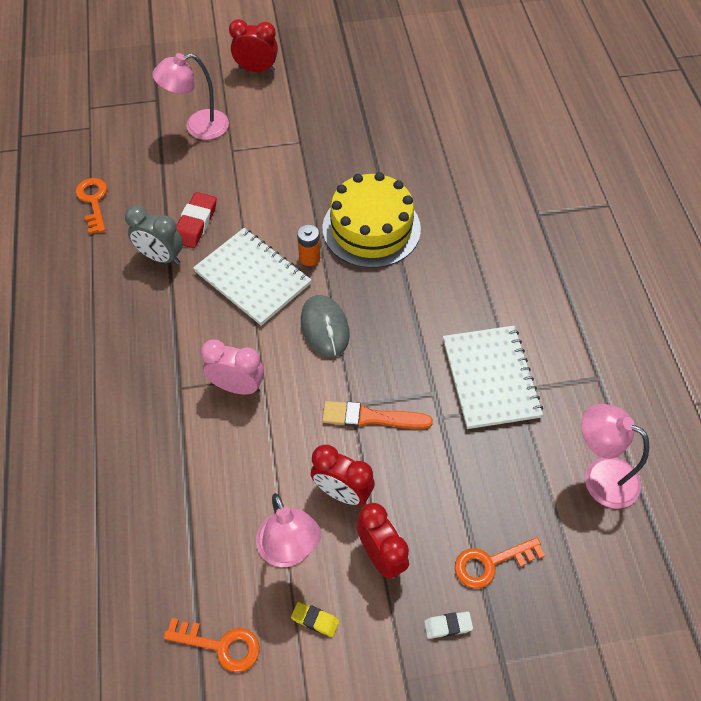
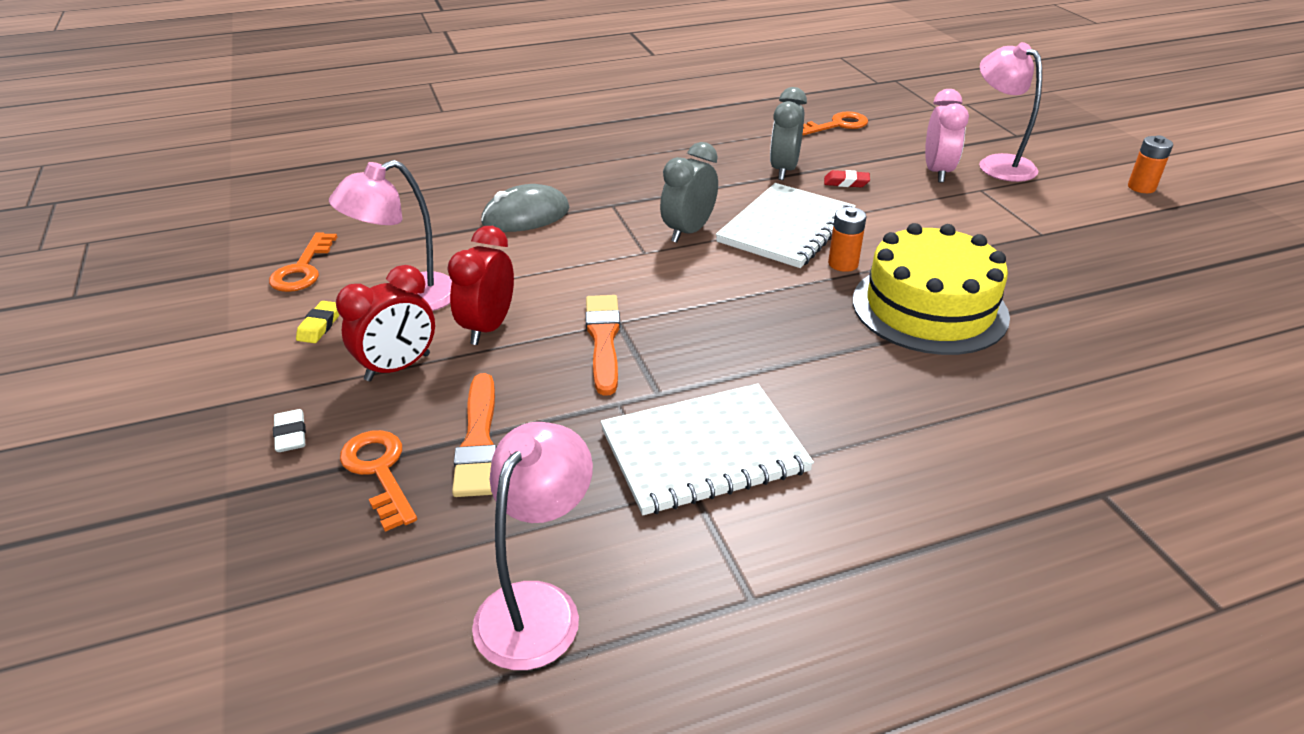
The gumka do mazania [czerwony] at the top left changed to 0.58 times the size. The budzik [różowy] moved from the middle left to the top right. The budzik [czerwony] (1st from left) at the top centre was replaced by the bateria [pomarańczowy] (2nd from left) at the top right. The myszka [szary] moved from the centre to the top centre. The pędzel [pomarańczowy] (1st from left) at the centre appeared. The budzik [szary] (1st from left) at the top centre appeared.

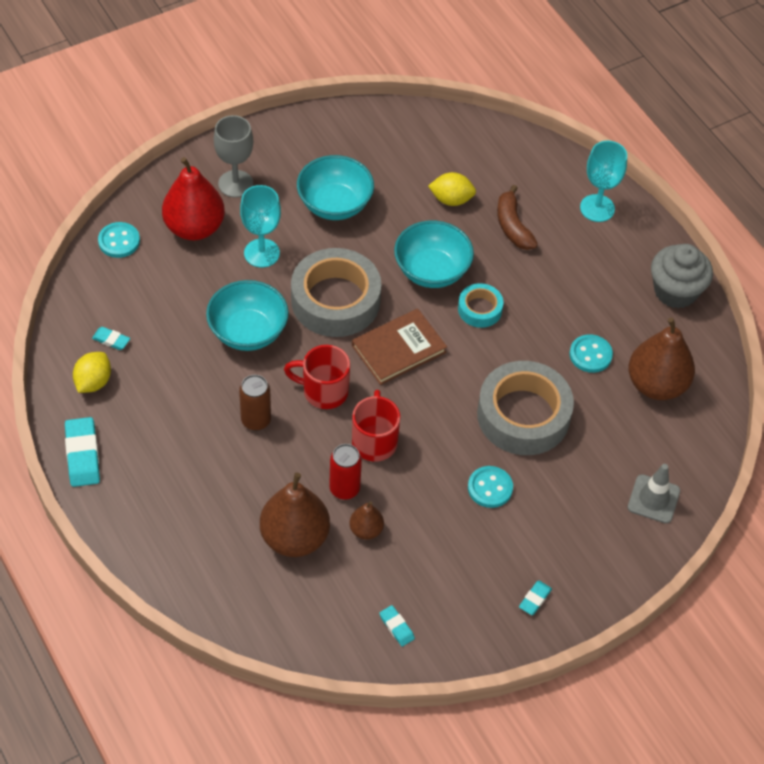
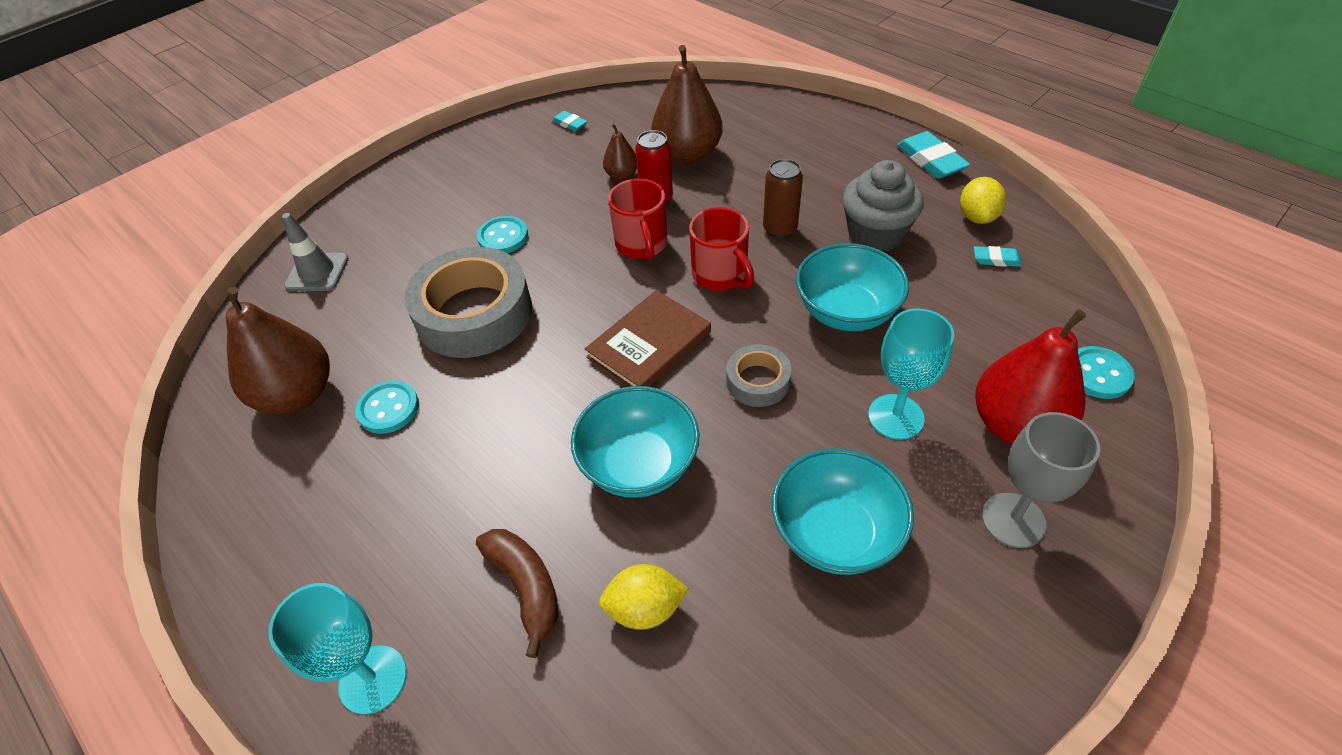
The kubek [czerwony] (1st from left in the first image) at the centre turned 60 degrees clockwise. The taśma klejąca [szary] (1st from left in the first image) at the centre changed to 0.50 times the size. The taśma klejąca [turkusowy] at the centre disappeared. The gumka do mazania [turkusowy] (4th from left) at the bottom right disappeared. The muffinka [szary] moved from the middle right to the top centre.

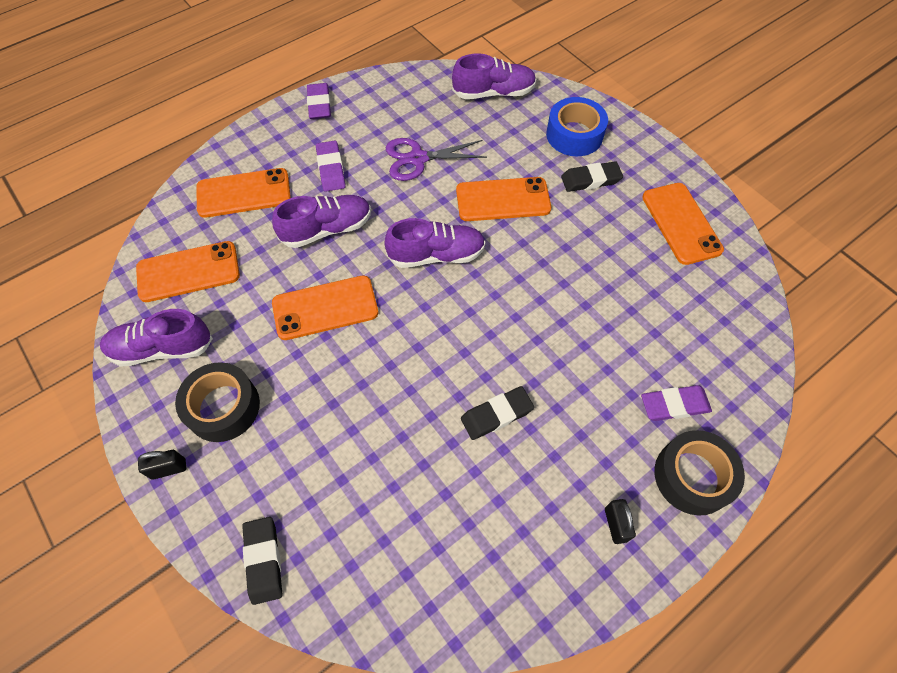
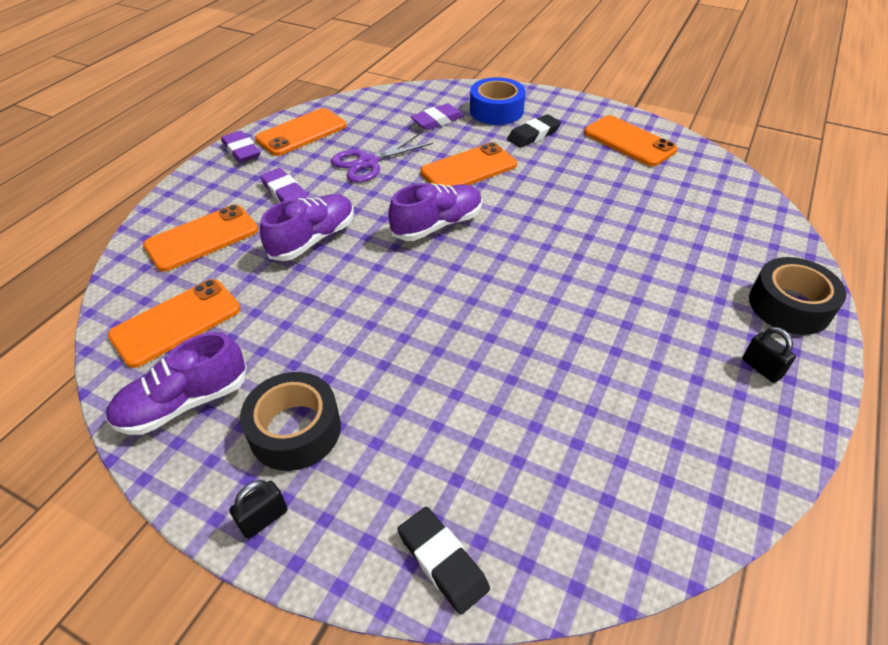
The telefon [pomarańczowy] (3rd from left) moved from the centre to the top centre. The but [fioletowy] (4th from left) at the top centre disappeared. The gumka do mazania [czarny] (2nd from left) at the centre disappeared. The gumka do mazania [fioletowy] (3rd from left) moved from the middle right to the top centre.

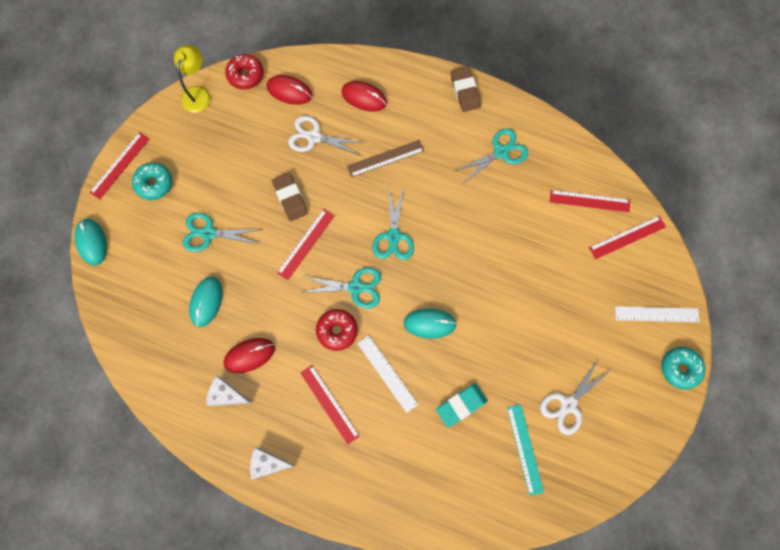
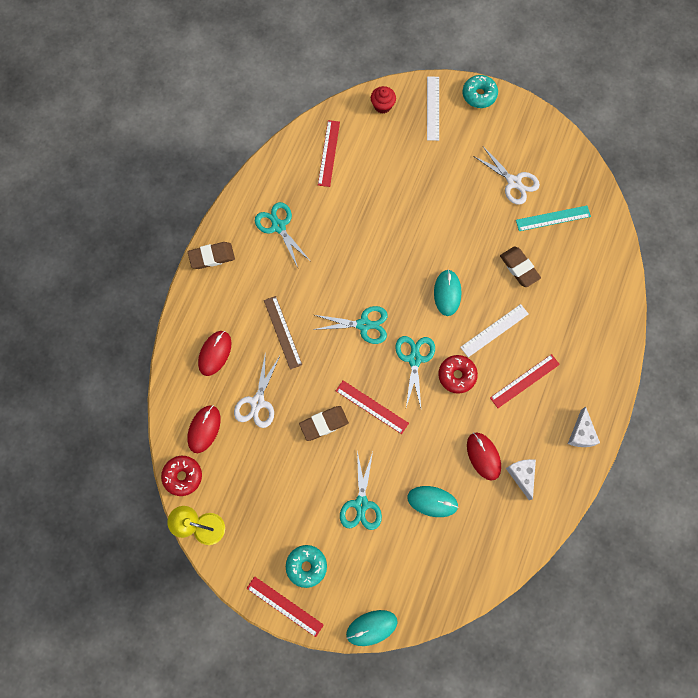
The ser [biały] (1st from left) at the bottom left turned 150 degrees clockwise. The gumka do mazania [turkusowy] at the bottom centre became the gumka do mazania [brązowy] (3rd from left) at the middle right. The linijka [czerwony] (5th from left) at the middle right disappeared. The muffinka [czerwony] at the top centre appeared.

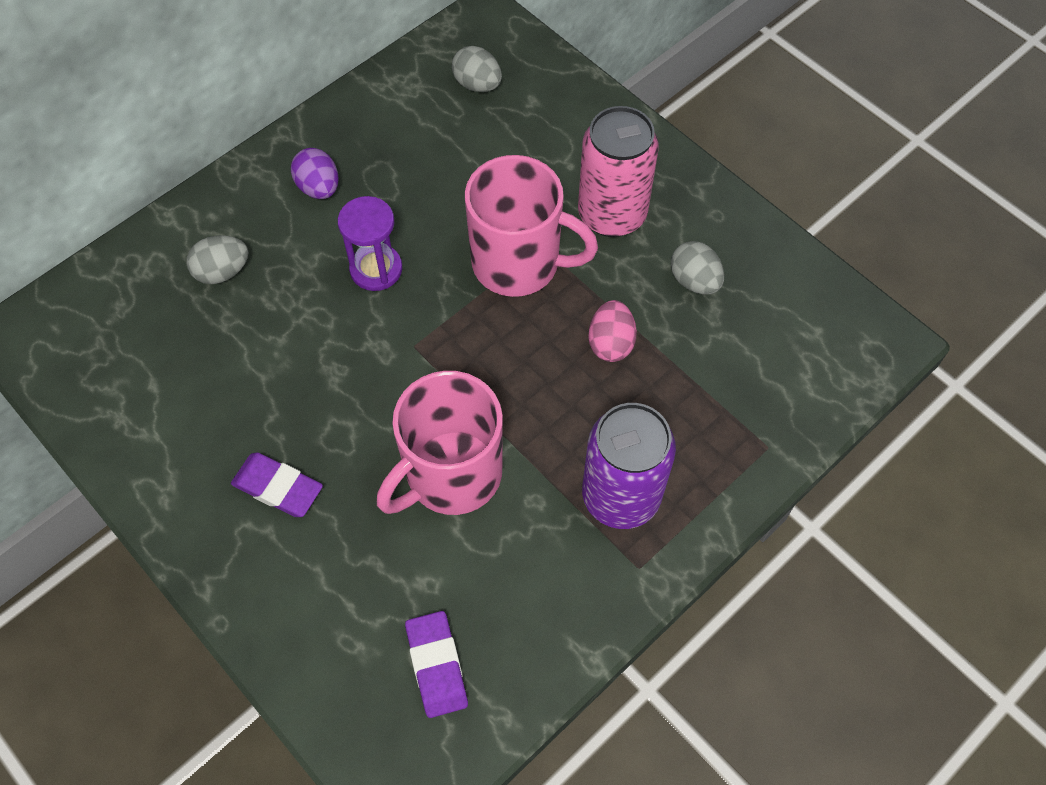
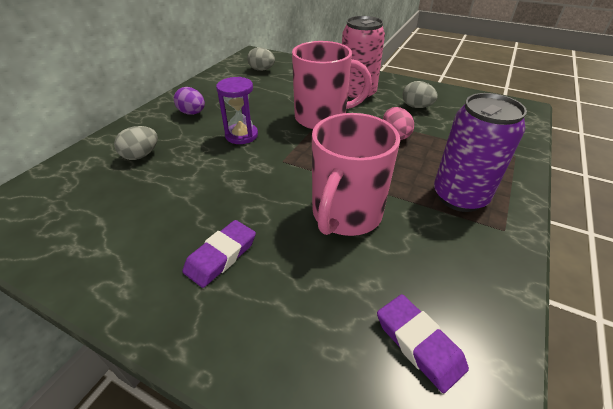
The gumka do mazania [fioletowy] (1st from left) at the middle left turned 60 degrees counterclockwise.

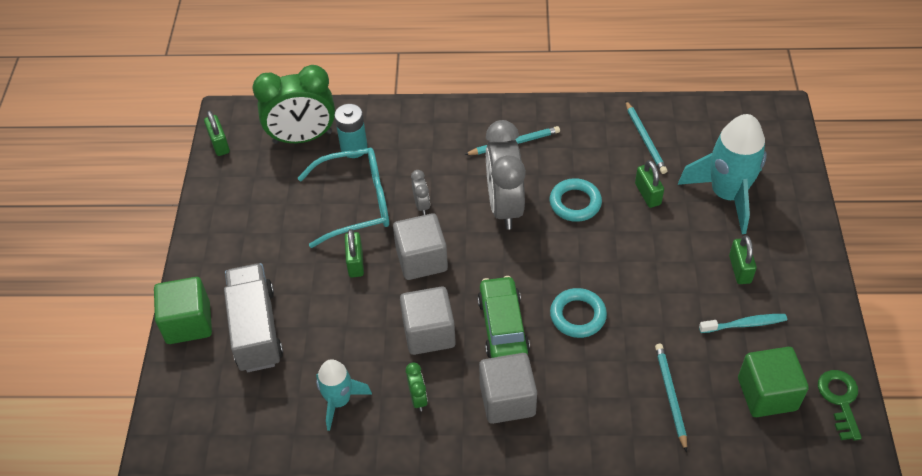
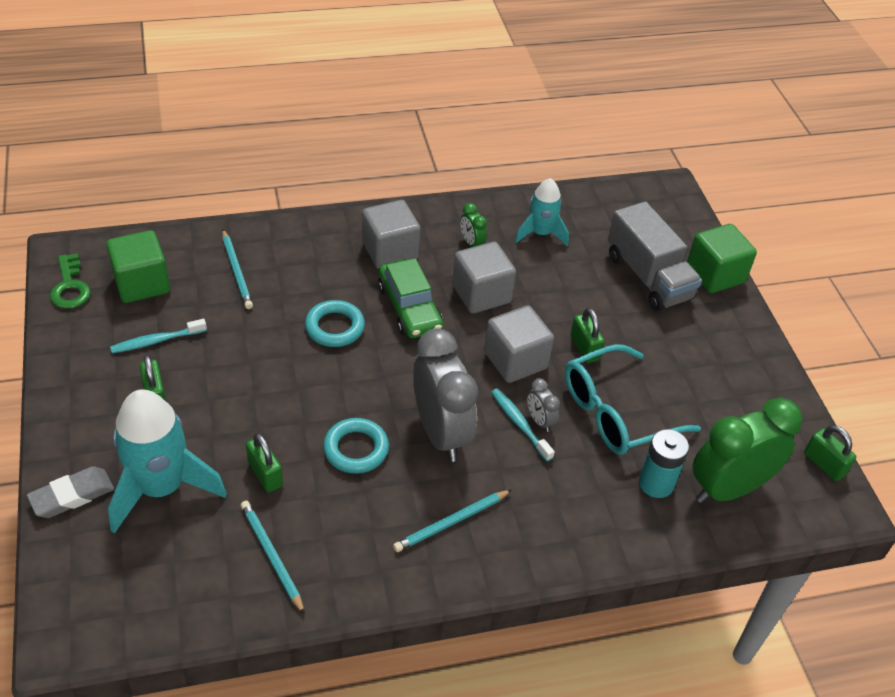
The gumka do mazania [szary] at the bottom left appeared. The szczoteczka do zębów [turkusowy] (2nd from left) at the centre appeared.

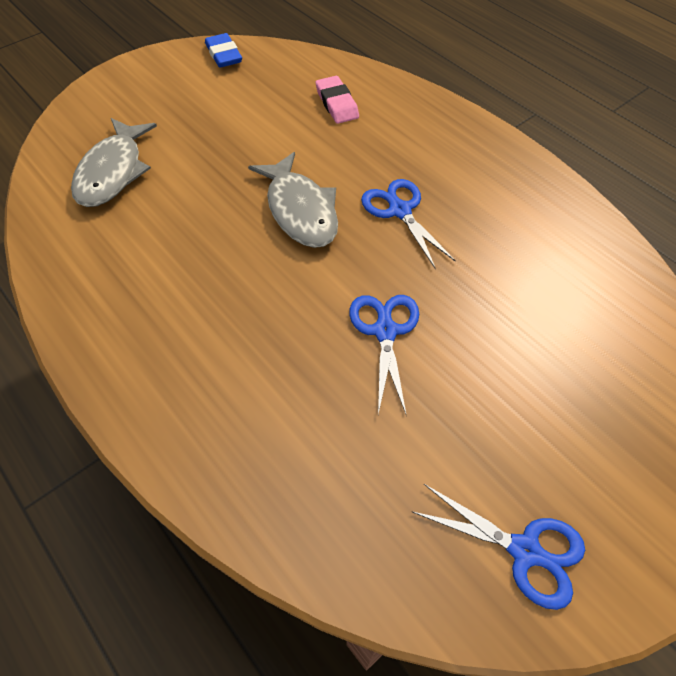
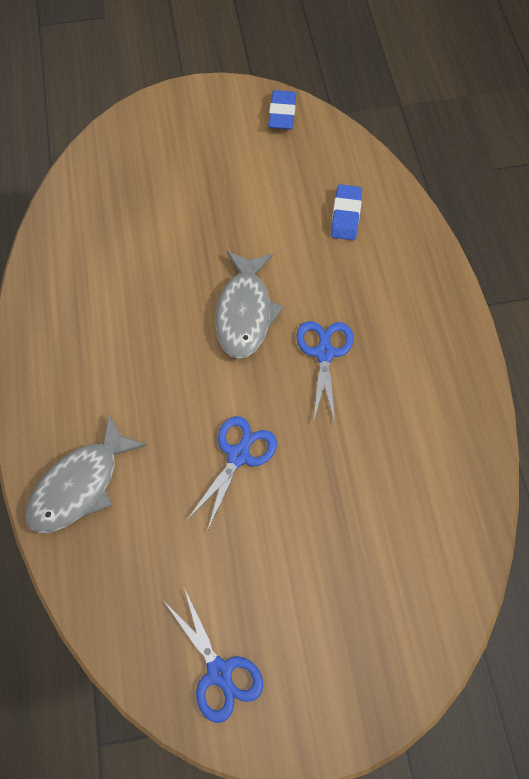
The ryba [szary] (1st from left) moved from the top left to the middle left. The gumka do mazania [różowy] at the top centre became the gumka do mazania [niebieski] (2nd from left) at the top centre.

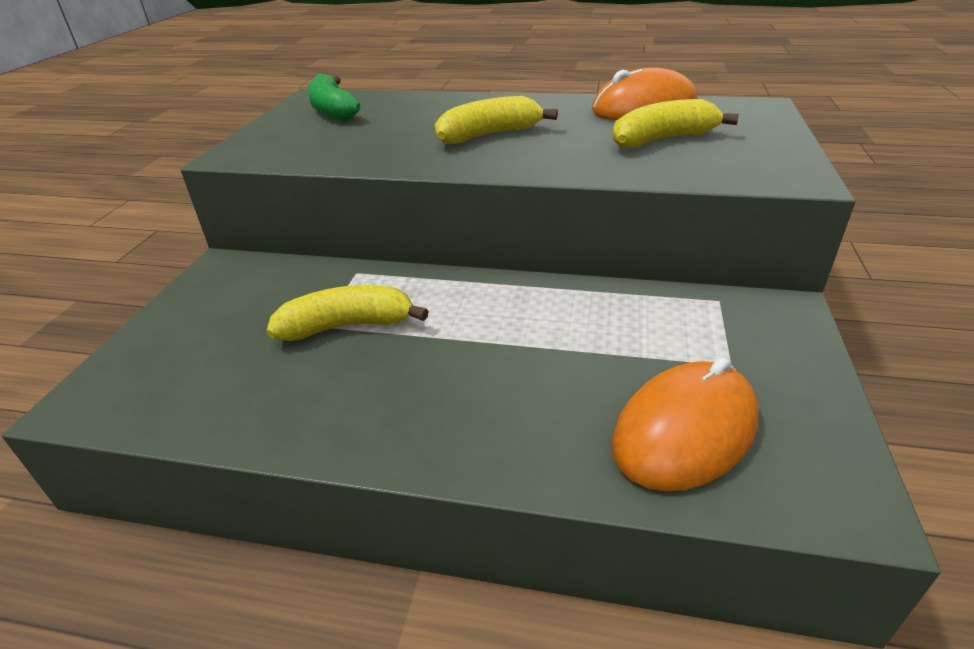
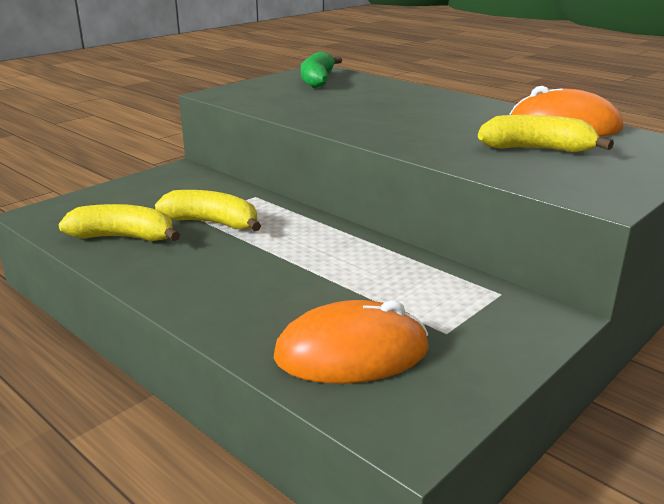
The banan [żółty] (2nd from left in the first image) moved from the top centre to the middle left.

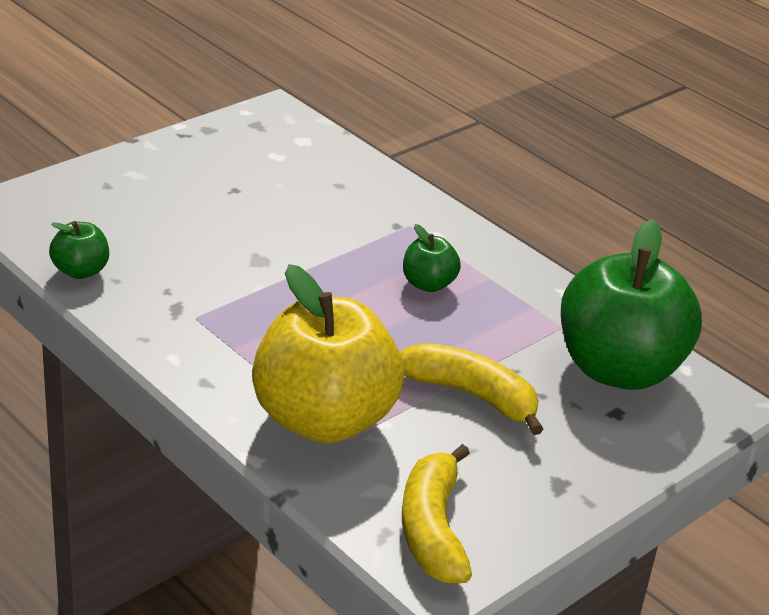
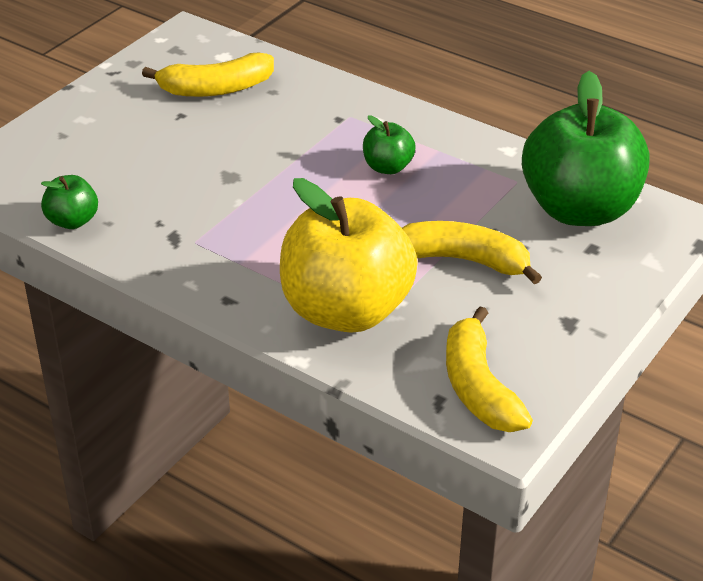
The banan [żółty] (1st from left) at the top left appeared.

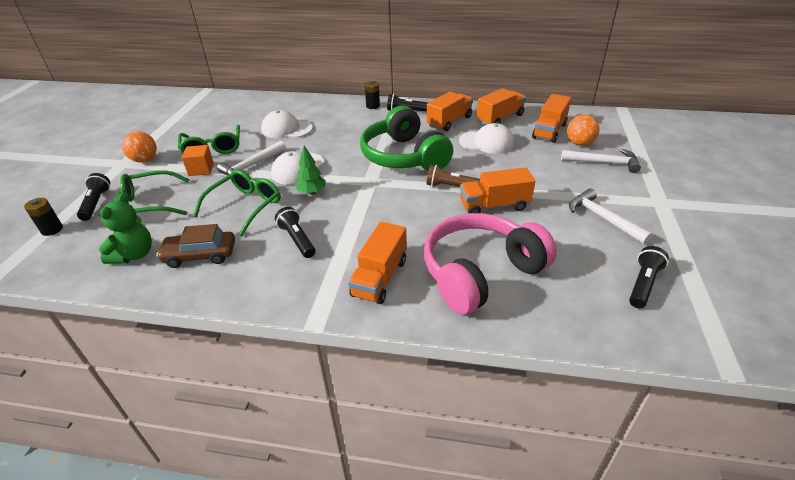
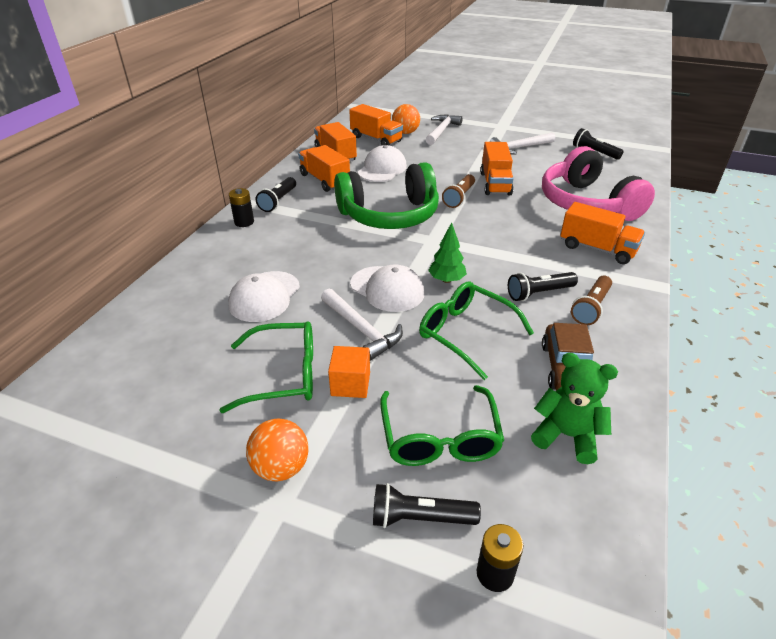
The latarka [brązowy] (2nd from left) at the middle right appeared.

